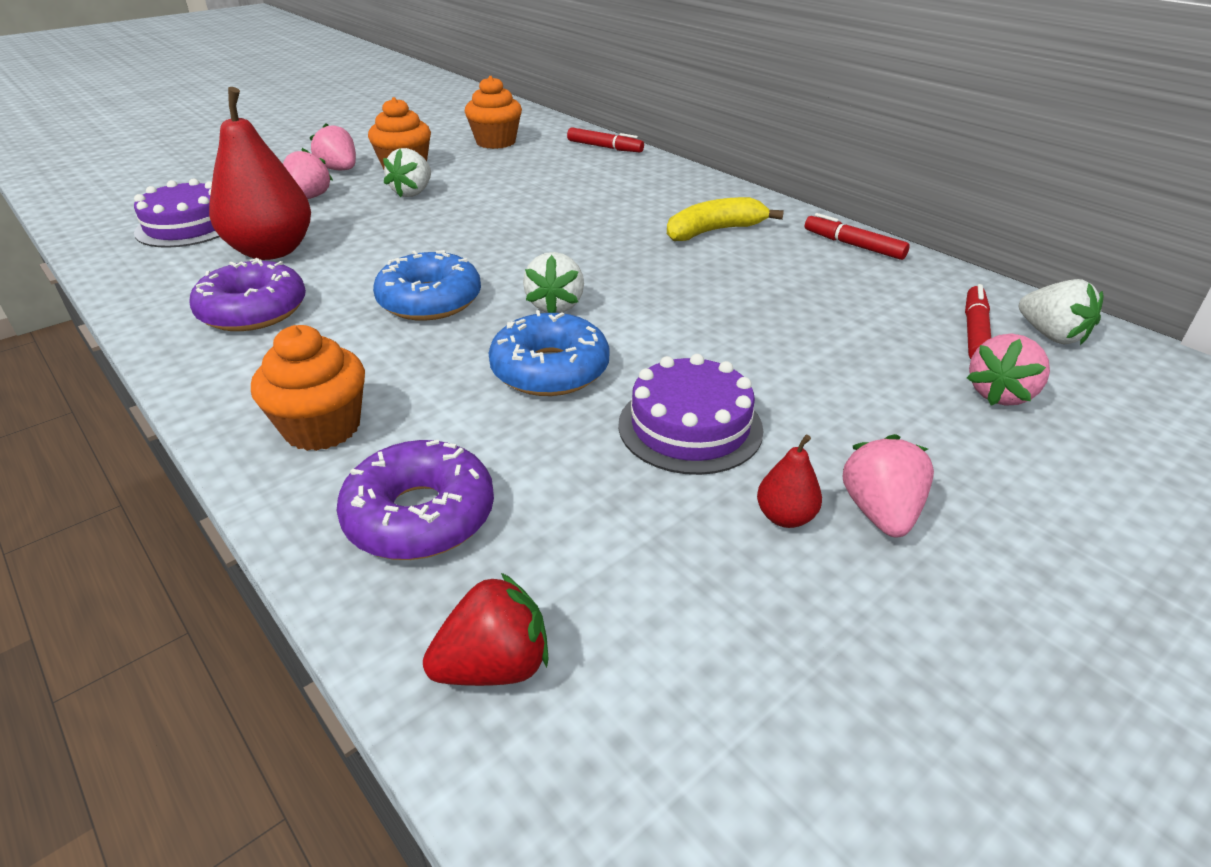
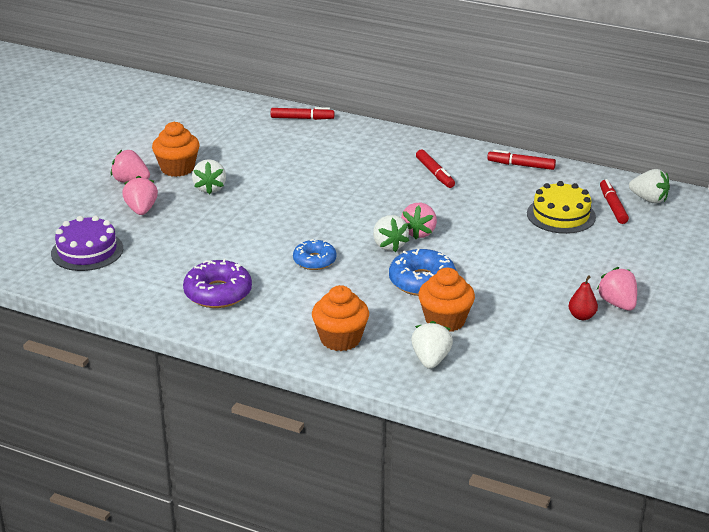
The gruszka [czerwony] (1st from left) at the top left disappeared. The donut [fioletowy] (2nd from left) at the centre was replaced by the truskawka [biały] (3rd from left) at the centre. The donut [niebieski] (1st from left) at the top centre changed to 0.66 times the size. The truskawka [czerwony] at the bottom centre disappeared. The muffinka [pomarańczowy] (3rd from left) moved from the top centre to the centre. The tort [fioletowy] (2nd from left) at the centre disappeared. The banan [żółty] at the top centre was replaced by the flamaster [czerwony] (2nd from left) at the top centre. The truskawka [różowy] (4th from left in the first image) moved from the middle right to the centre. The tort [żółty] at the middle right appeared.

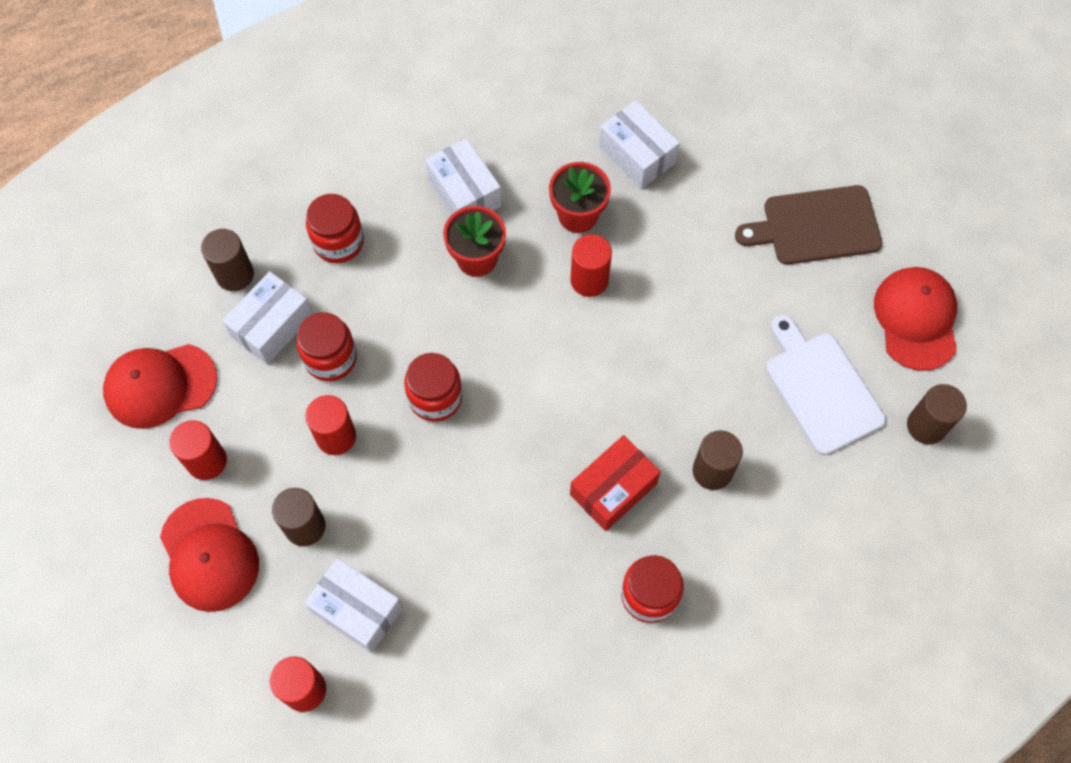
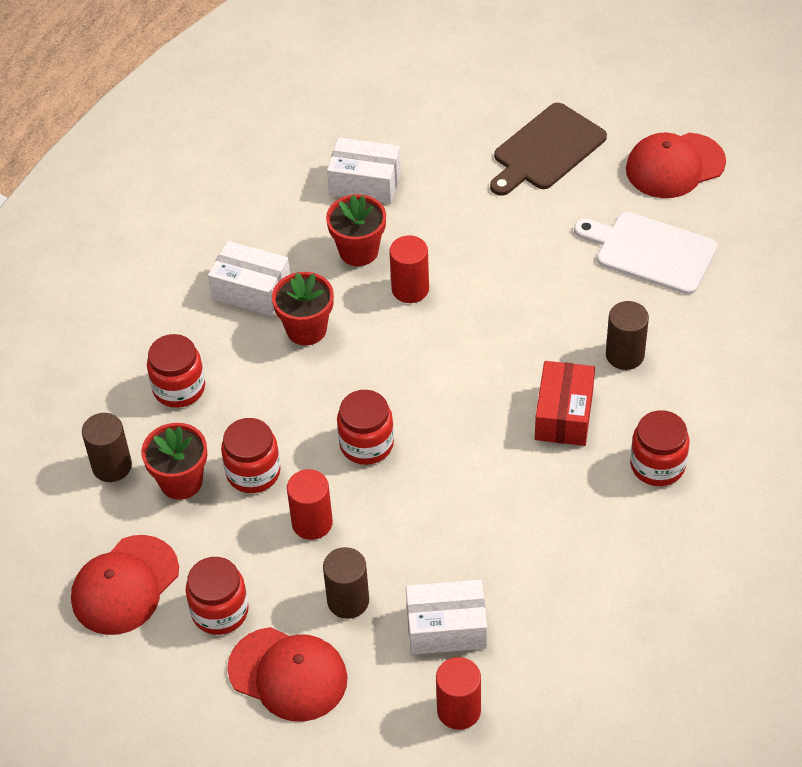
The walec [czerwony] (1st from left) at the middle left was replaced by the słoik [czerwony] (2nd from left) at the bottom left. The pudełko [biały] (1st from left) at the middle left was replaced by the doniczka [czerwony] (1st from left) at the middle left. The czapka [czerwony] (3rd from left) at the middle right turned 75 degrees counterclockwise. The walec [brązowy] (4th from left) at the middle right disappeared.

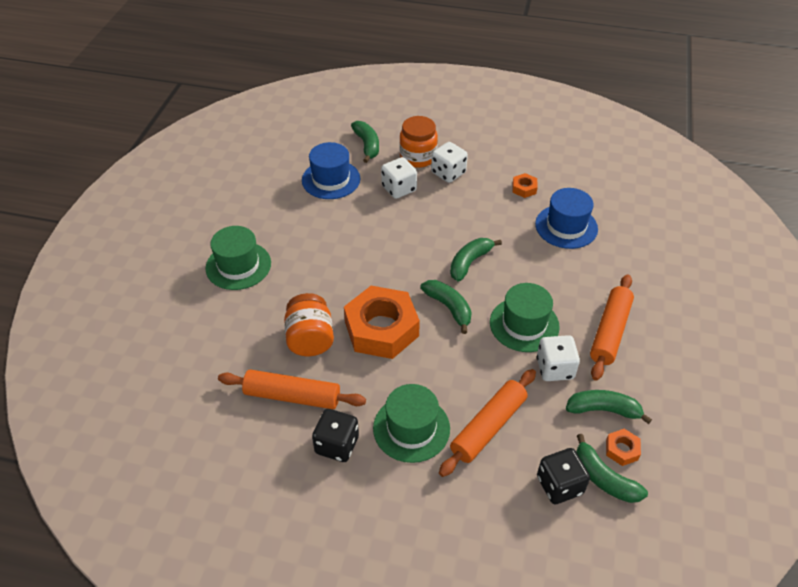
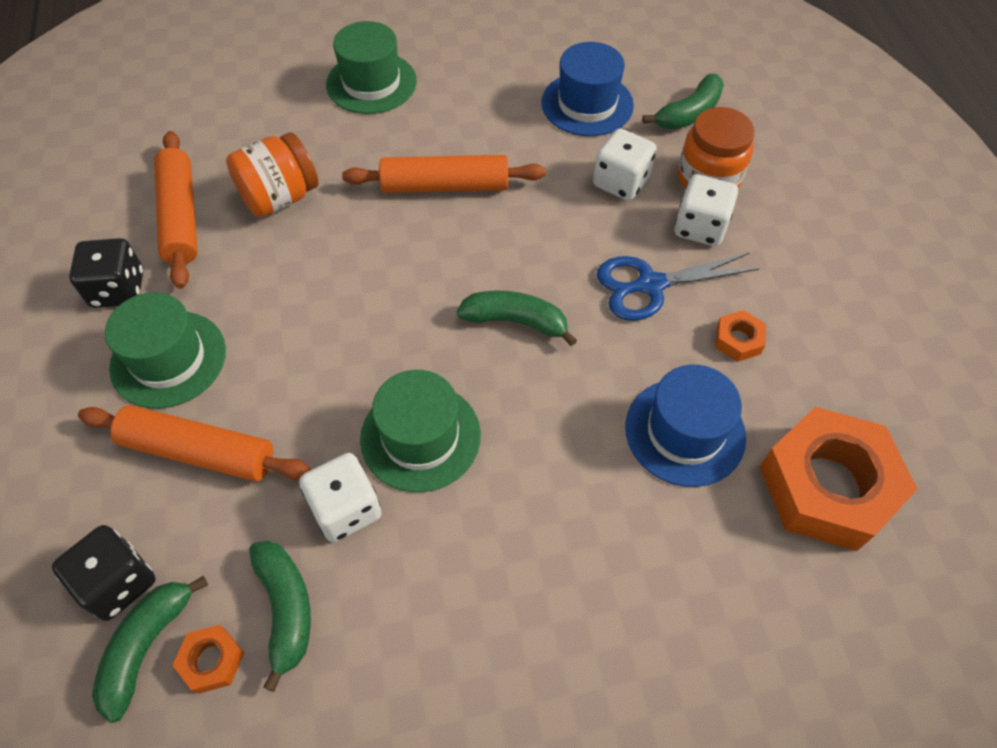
The nakrętka [pomarańczowy] (1st from left in the first image) moved from the centre to the middle right. The banan [zielony] (2nd from left) at the centre disappeared. The wałek do ciasta [pomarańczowy] (3rd from left) moved from the middle right to the top centre. The nożyczki [niebieski] at the middle right appeared.

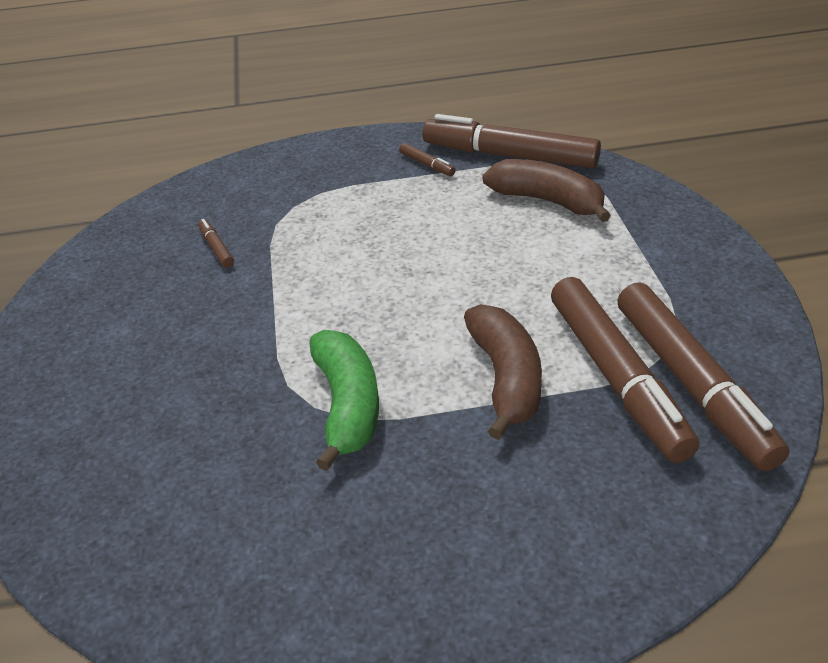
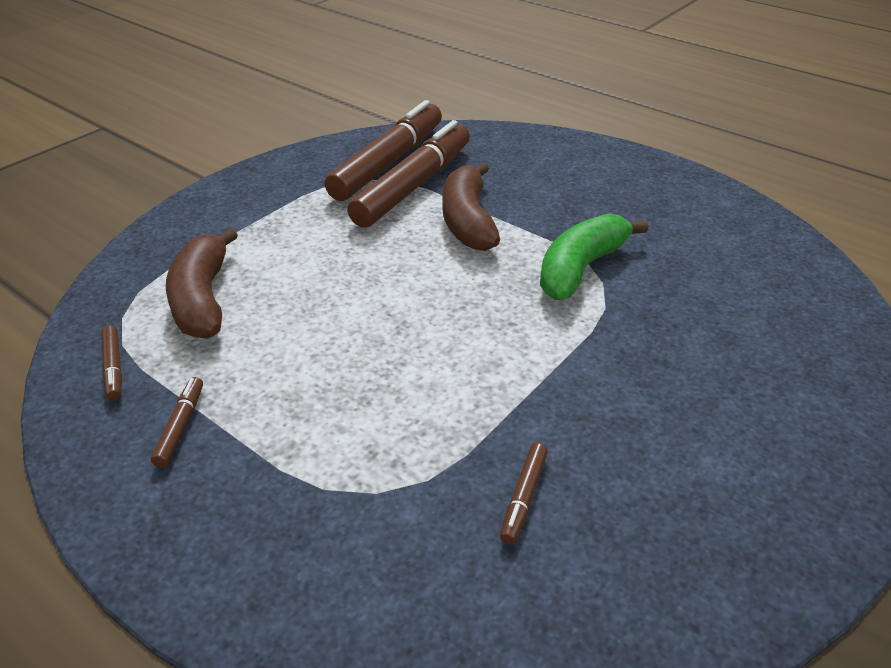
The flamaster [brązowy] (3rd from left in the first image) at the top centre changed to 0.40 times the size. The banan [brązowy] (1st from left in the first image) at the centre turned 45 degrees counterclockwise.

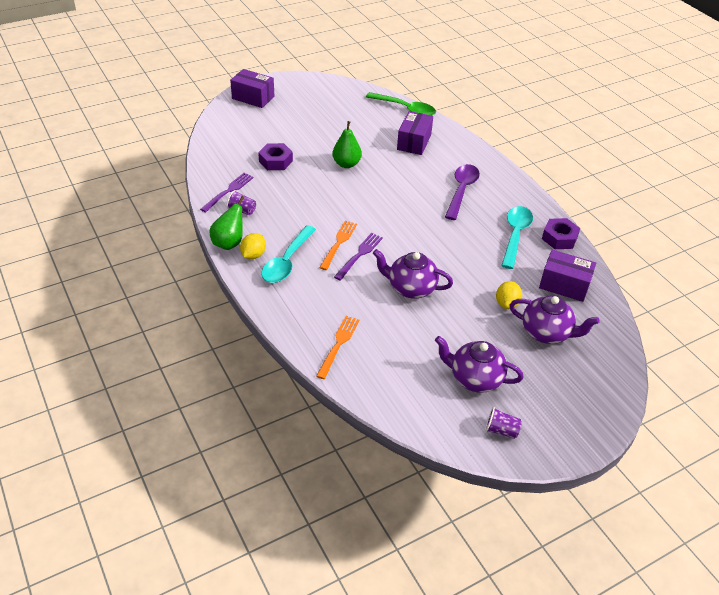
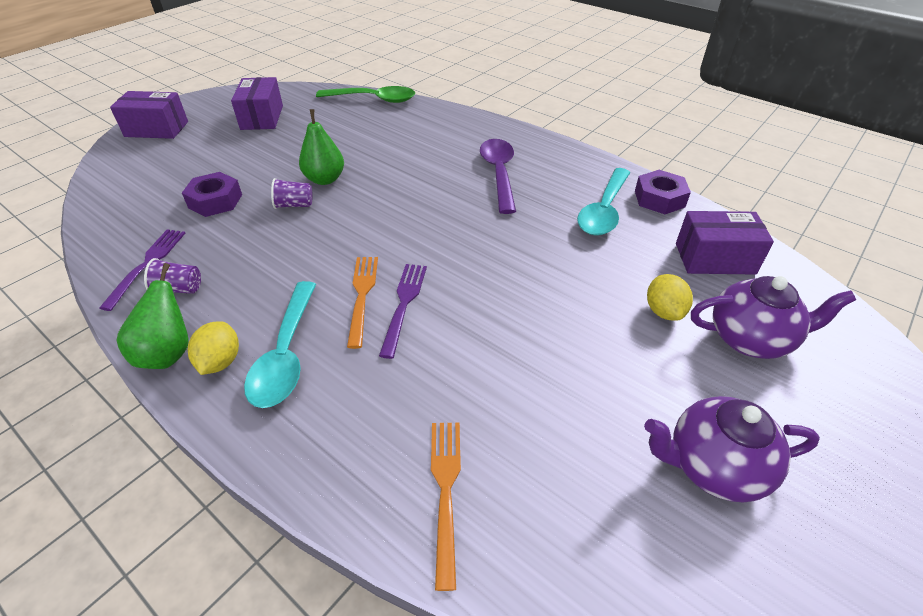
The imbryk [fioletowy] (1st from left) at the centre disappeared. The pudełko [fioletowy] (2nd from left) moved from the top centre to the top left. The szklanka [fioletowy] (2nd from left) moved from the bottom right to the top left. The łyżka [turkusowy] (2nd from left) at the middle right turned 150 degrees counterclockwise.

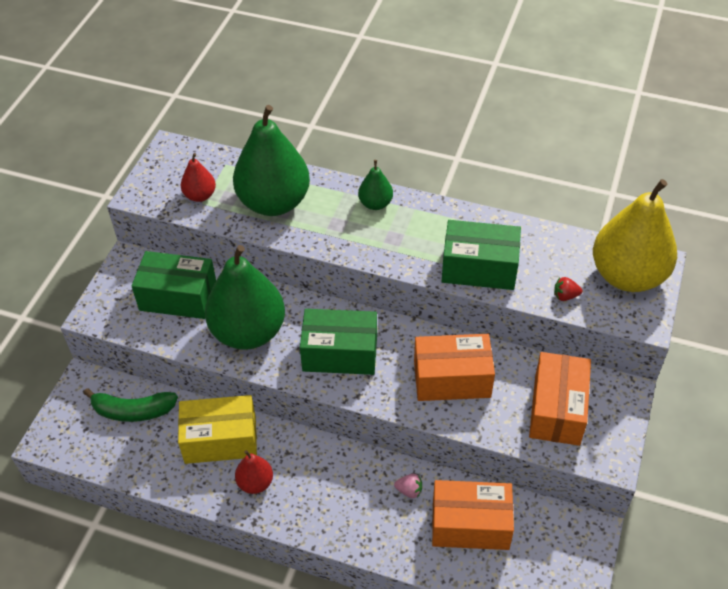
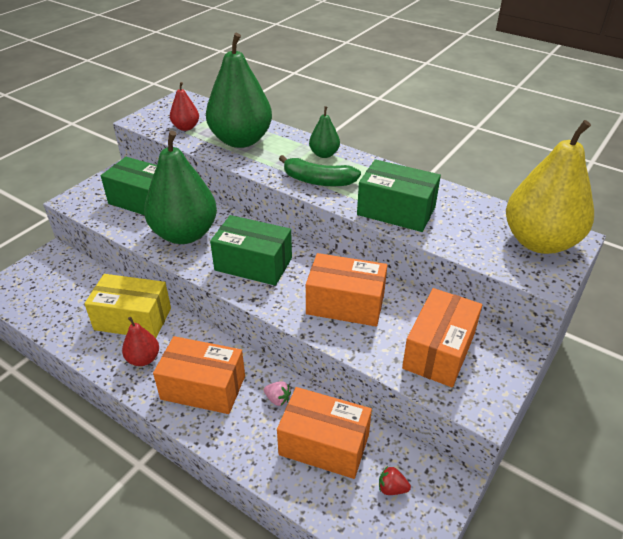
The banan [zielony] moved from the bottom left to the top centre. The truskawka [czerwony] moved from the middle right to the bottom centre. The pudełko [pomarańczowy] (1st from left) at the bottom left appeared.

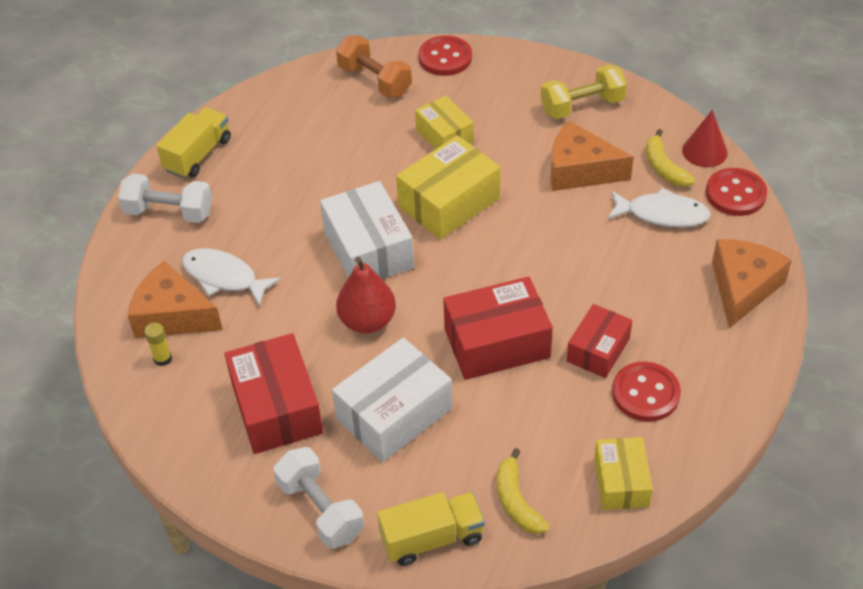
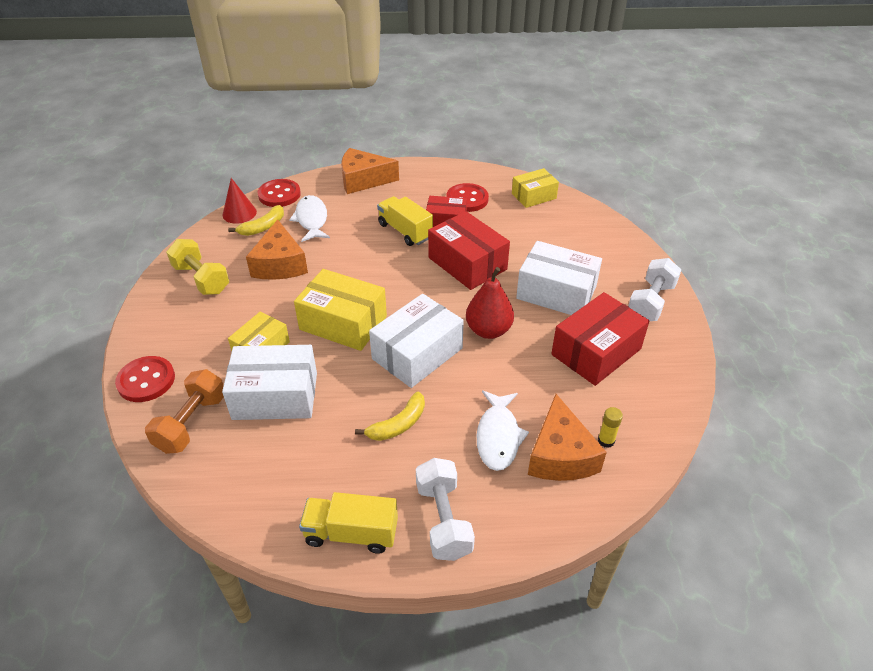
The ciężarówka [żółty] (2nd from left) moved from the bottom centre to the top centre. The banan [żółty] (1st from left in the first image) moved from the bottom centre to the centre. The pudełko [biały] (1st from left) at the middle left appeared.

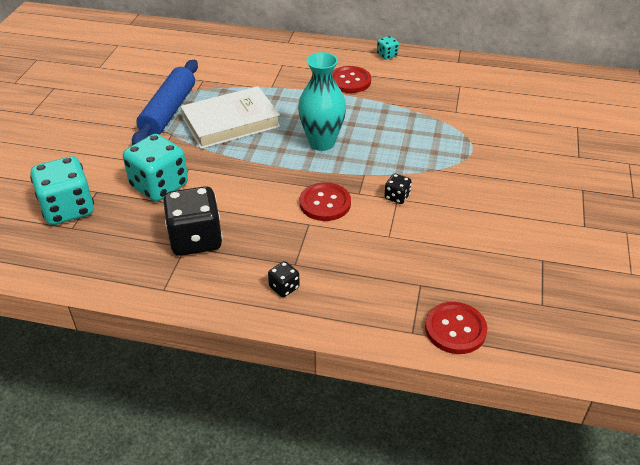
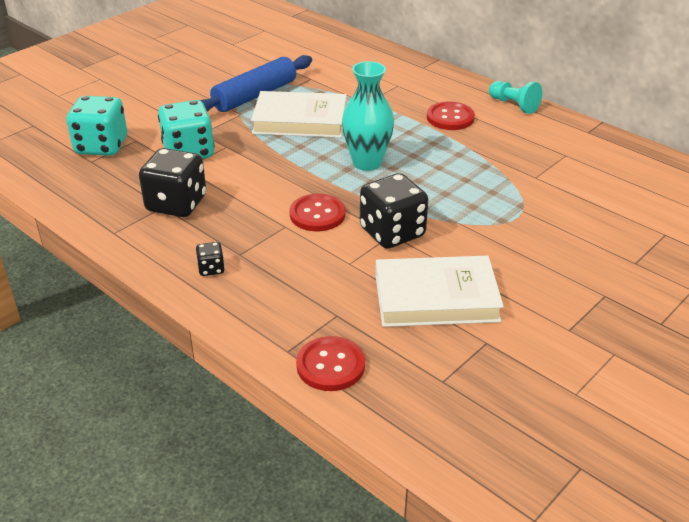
The kostka do gry [turkusowy] (3rd from left) at the top centre was replaced by the pionek [turkusowy] at the top right. The kostka do gry [czarny] (3rd from left) at the centre changed to 2.19 times the size. The książka [biały] (2nd from left) at the centre appeared.

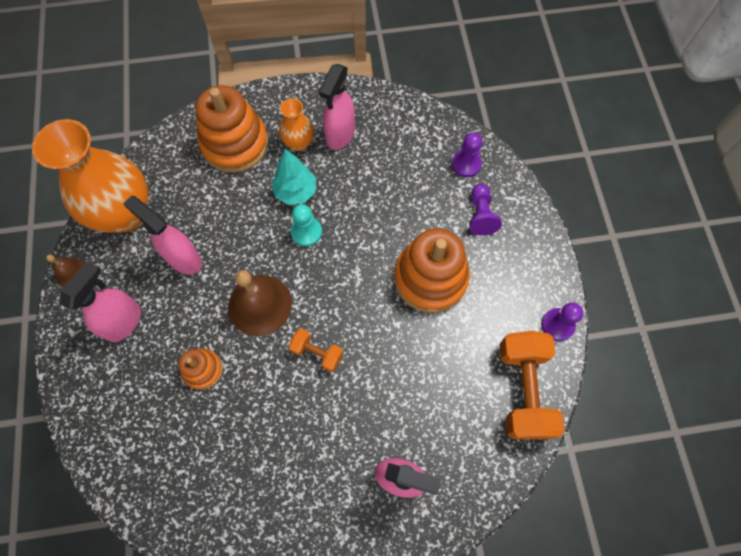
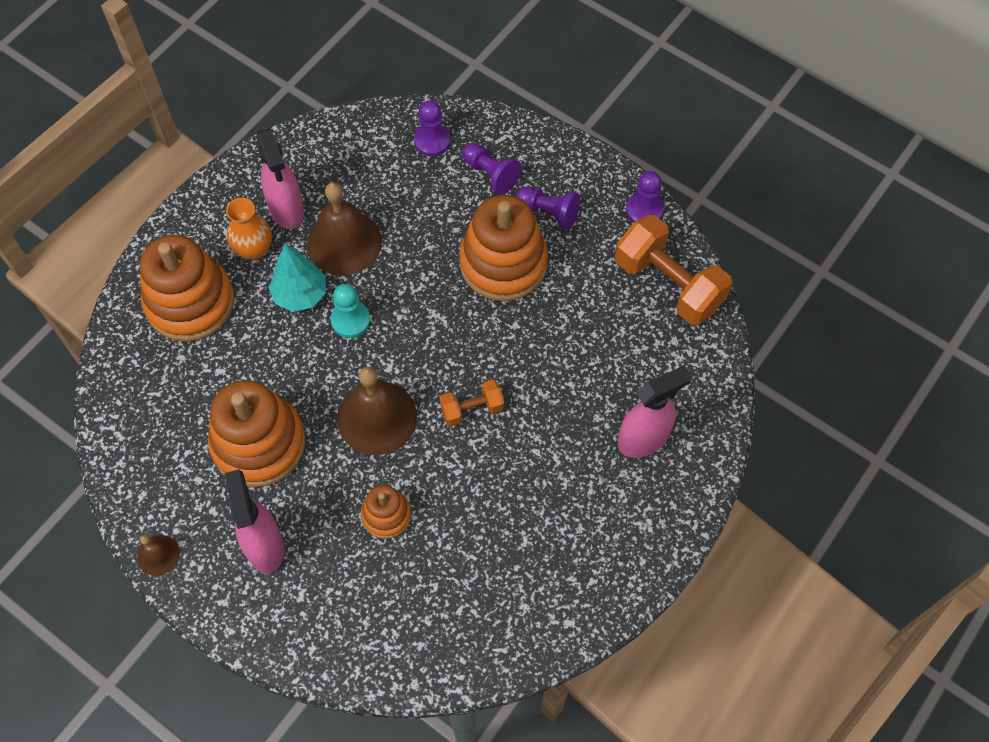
The wazon [pomarańczowy] (1st from left) at the top left disappeared. The spryskiwacz [różowy] (2nd from left) at the middle left was replaced by the zabawka nakładanka [pomarańczowy] (2nd from left) at the middle left. The dzwonek [brązowy] (2nd from left) at the top centre appeared. The pionek [fioletowy] (3rd from left) at the top centre appeared.

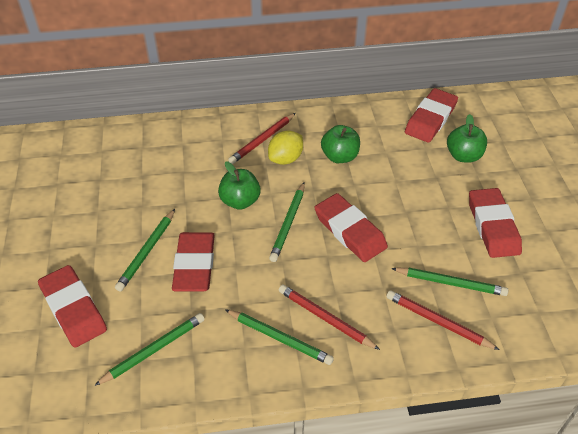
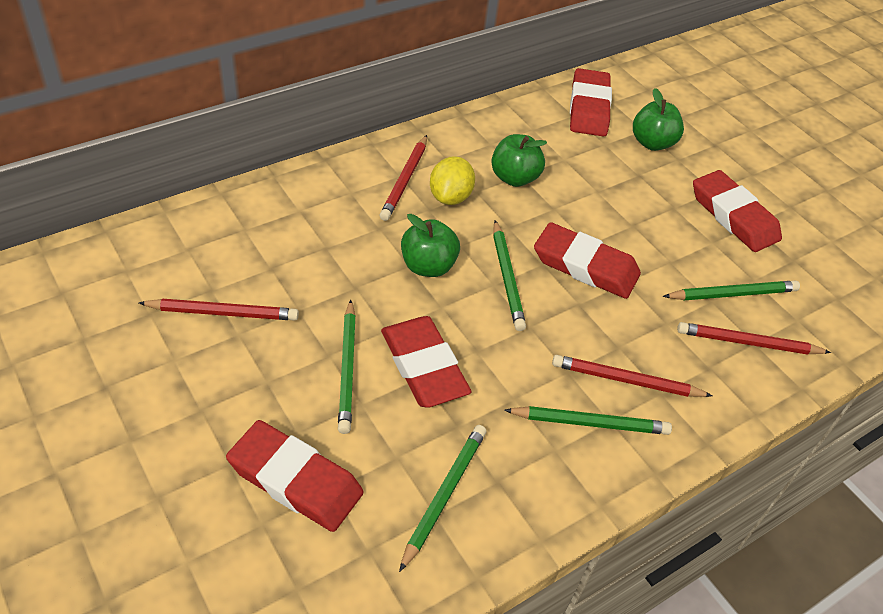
The ołówek [czerwony] (1st from left) at the middle left appeared.

